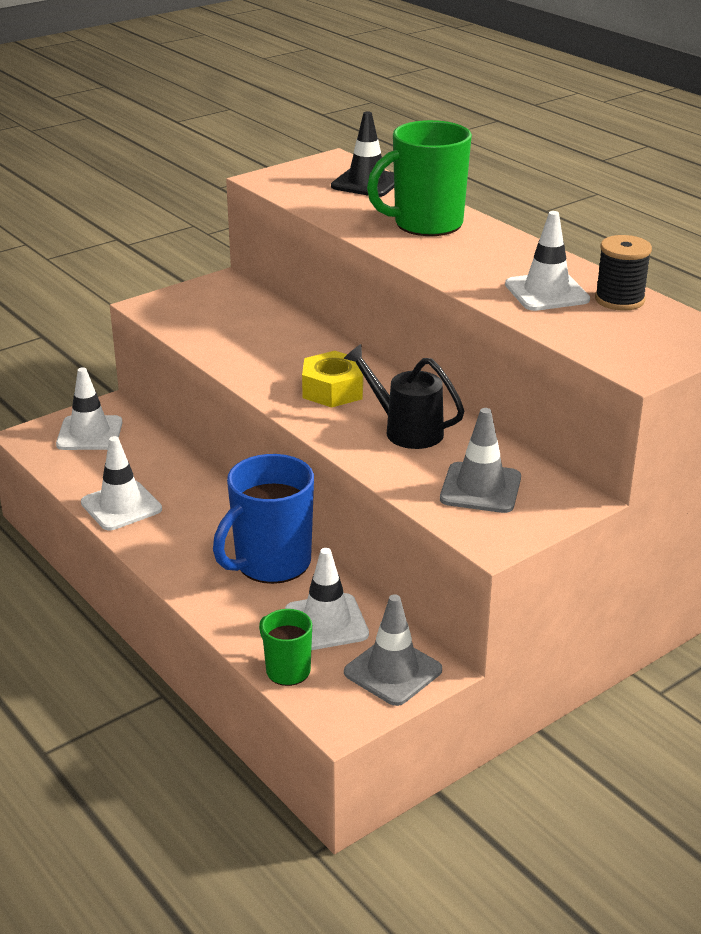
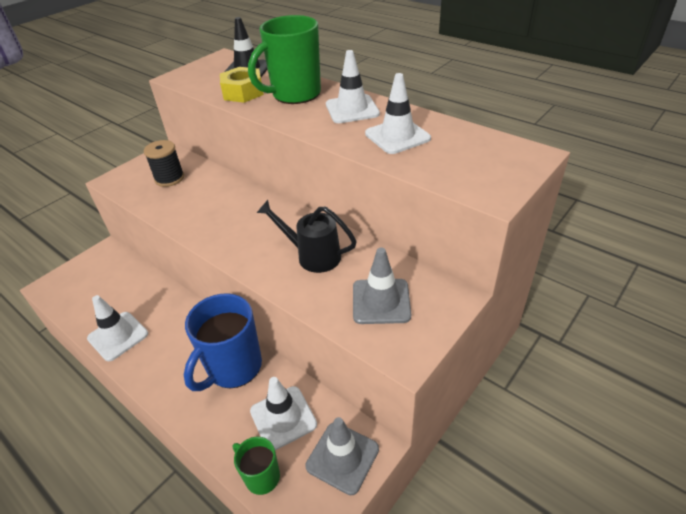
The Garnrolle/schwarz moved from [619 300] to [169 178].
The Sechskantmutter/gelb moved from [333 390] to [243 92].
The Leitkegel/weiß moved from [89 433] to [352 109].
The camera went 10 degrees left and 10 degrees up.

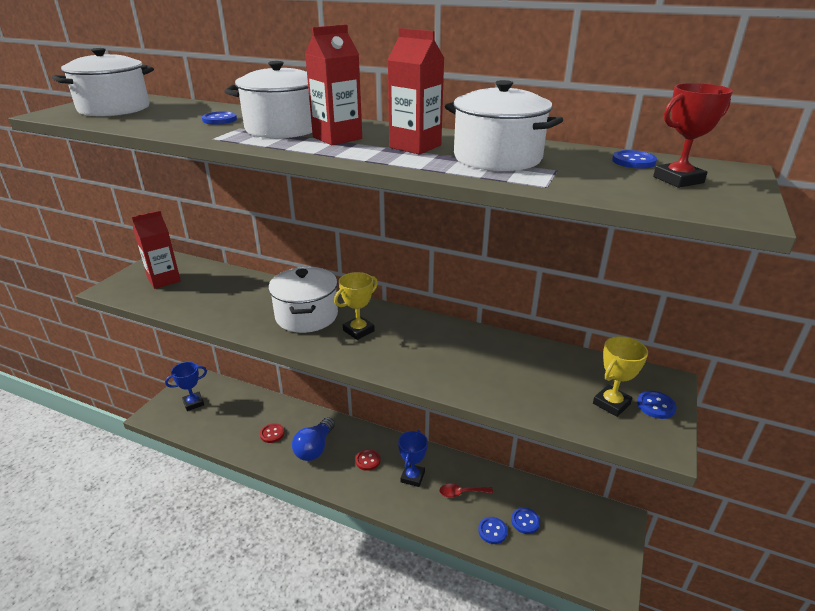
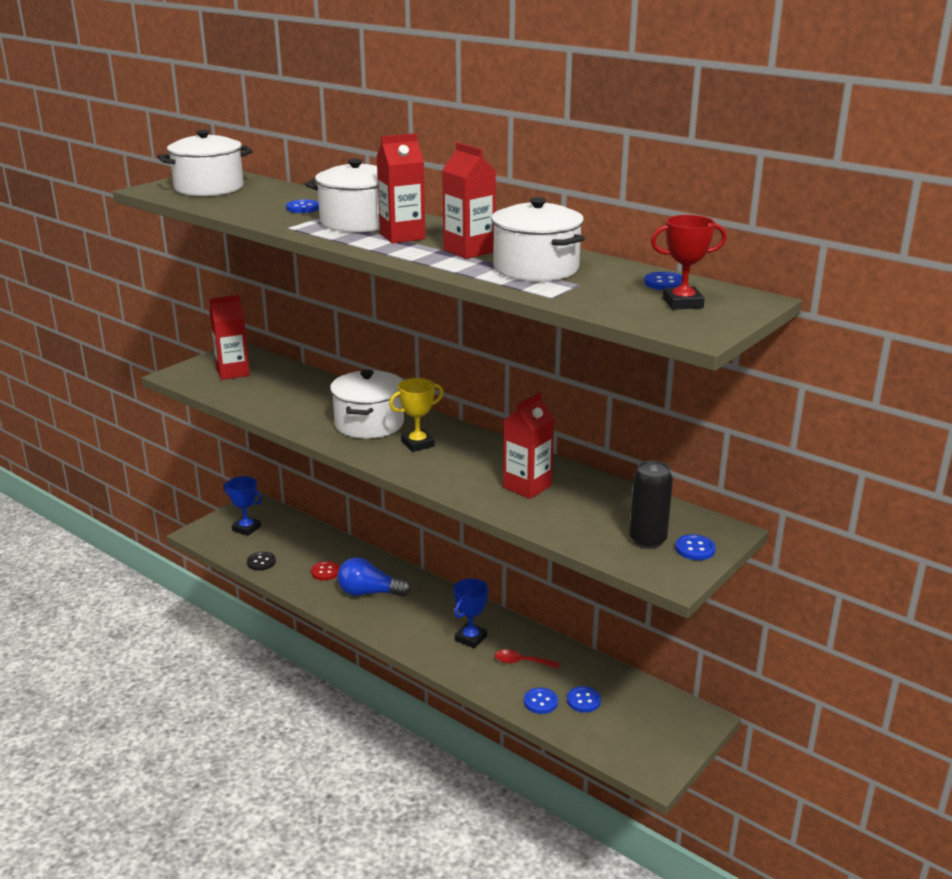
The Pokal/gelb at [611 404] was replaced by the Dose/schwarz at [647 540].
The Pokal/blau at [193 403] turned 45 degrees clockwise.
The Glühbirne/blau at [315 448] turned 60 degrees clockwise.
The Knopf/rot at [368 460] disappeared.
The Getränkekarton/rot at [527 486] appeared.
The Knopf/schwarz at [261 562] appeared.
The camera went 15 degrees right and 5 degrees down.

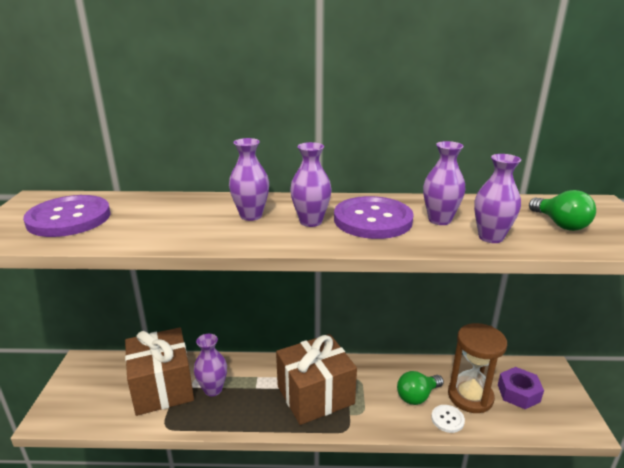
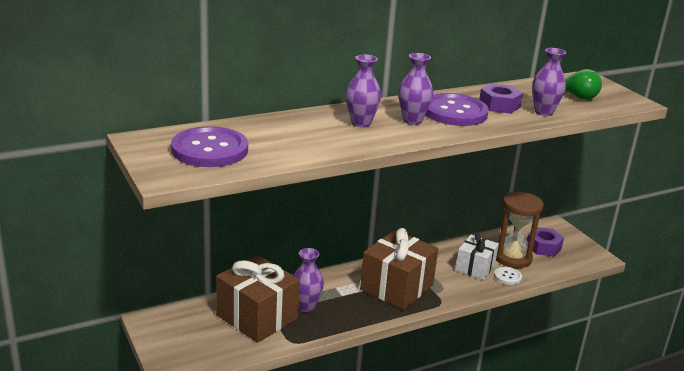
The Vase/lila at [439 220] was replaced by the Sechskantmutter/lila at [499 105].
The Glühbirne/grün at [417 396] was replaced by the Geschenk/weiß at [475 267].
The camera went 30 degrees left and 0 degrees up.

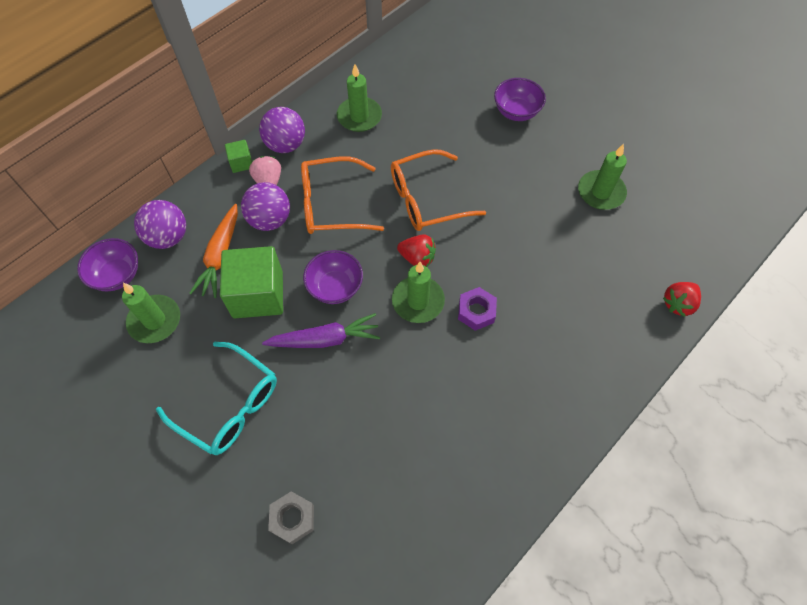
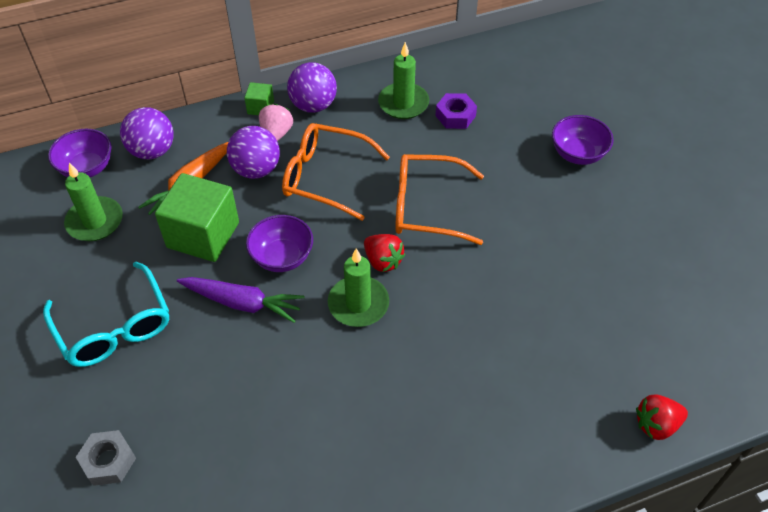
The Kerze/grün at [601 192] disappeared.
The Sechskantmutter/lila moved from [476 311] to [455 116].
The camera went 25 degrees right and 10 degrees down.

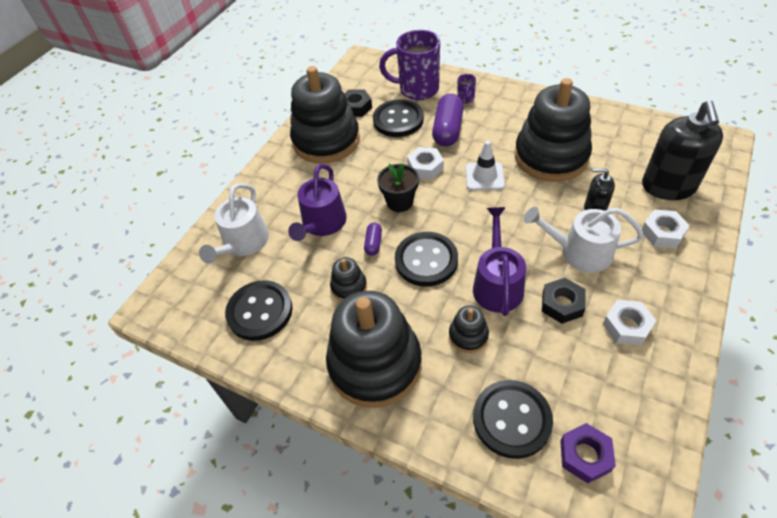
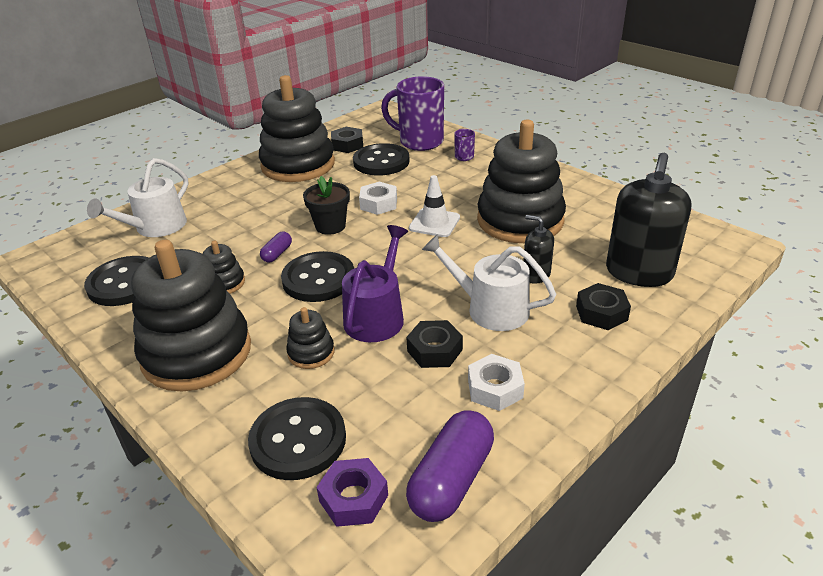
The Kapsel/lila moved from [448 130] to [451 480].
The Gießkanne/lila at [322 223] disappeared.
The Sechskantmutter/weiß at [662 233] became the Sechskantmutter/schwarz at [601 313].
The camera went 15 degrees right and 15 degrees down.

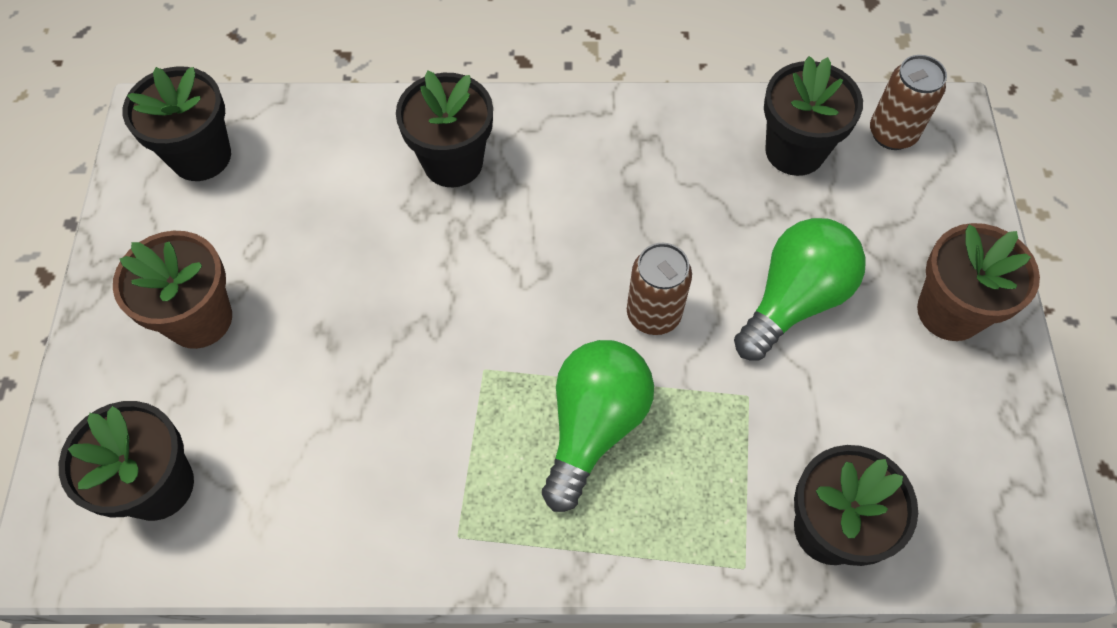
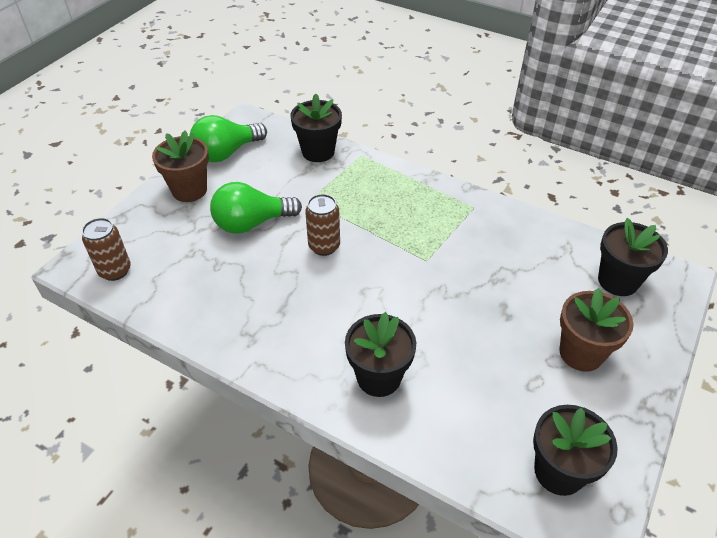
The Blumentopf/schwarz at [795 151] disappeared.
The Glühbirne/grün moved from [594 426] to [226 153].
The camera went 150 degrees left and 15 degrees down.

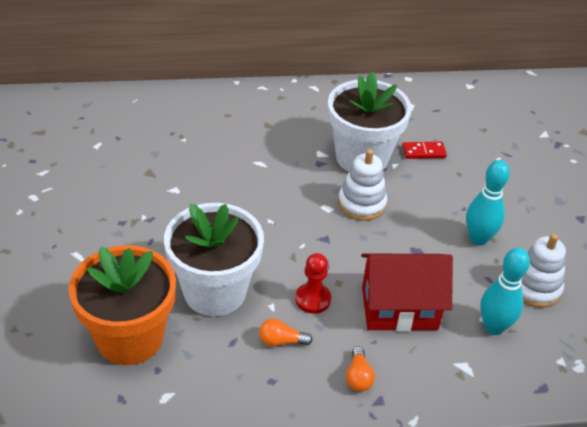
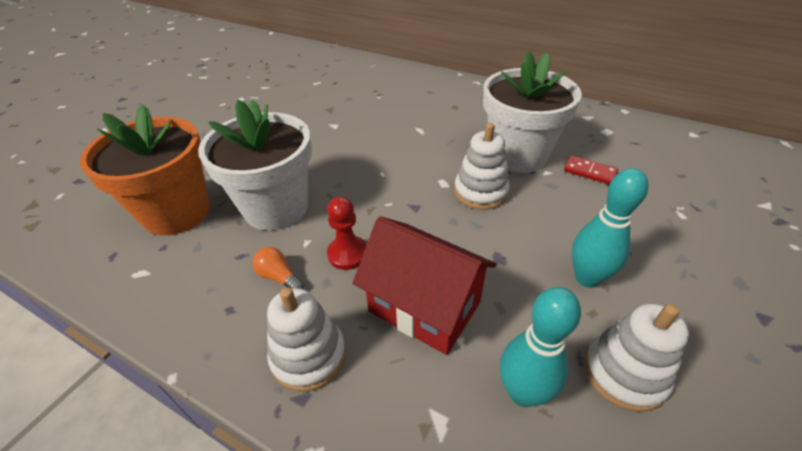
The Glühbirne/orange at [358 377] was replaced by the Stapelspielzeug/weiß at [308 356].
The camera went 40 degrees right and 0 degrees up.

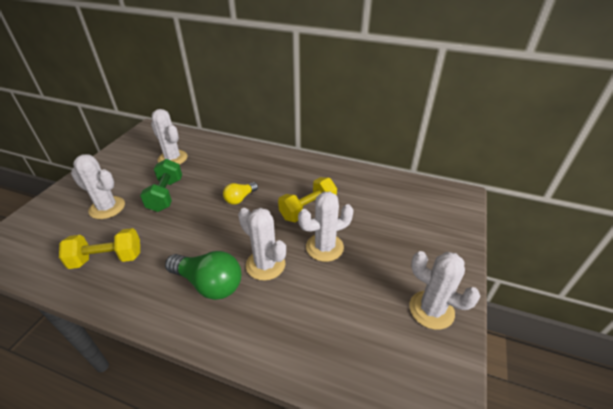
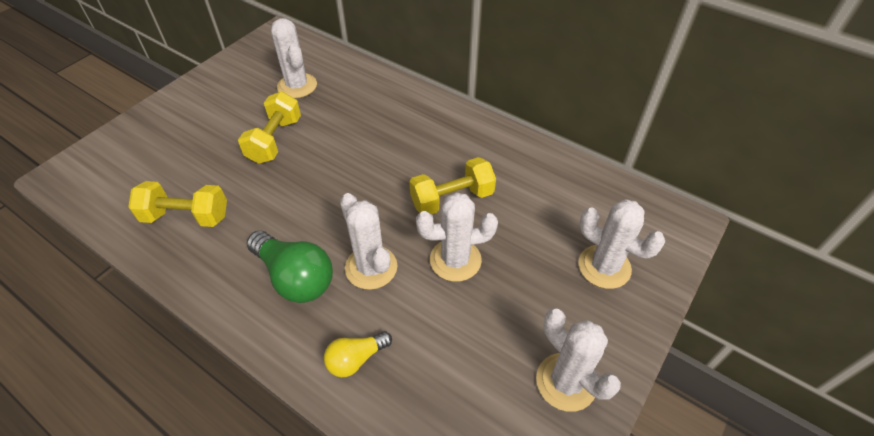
The Kaktus/weiß moved from [107 208] to [604 267].
The Hantel/grün at [166 195] became the Hantel/gelb at [275 140].
The Glühbirne/gelb moved from [240 198] to [356 359].
The camera went 15 degrees right and 10 degrees up.

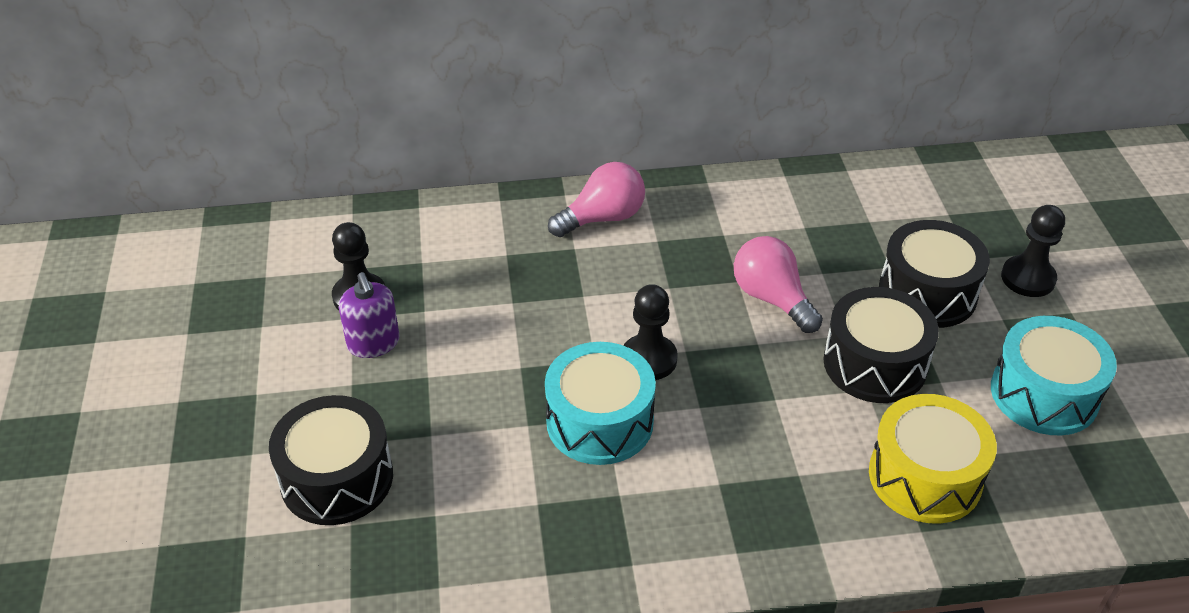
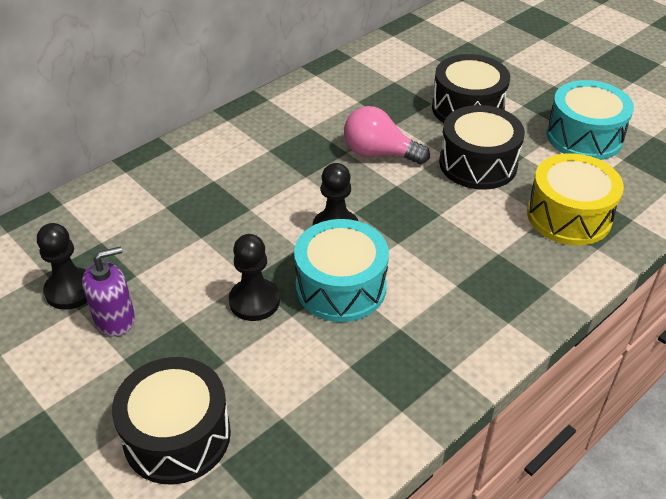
The Glühbirne/rosa at [602 218] disappeared.
The Bauer/schwarz moved from [1028 278] to [254 301].
The Seifenspender/lila at [373 343] turned 60 degrees counterclockwise.
The camera went 35 degrees left and 0 degrees up.

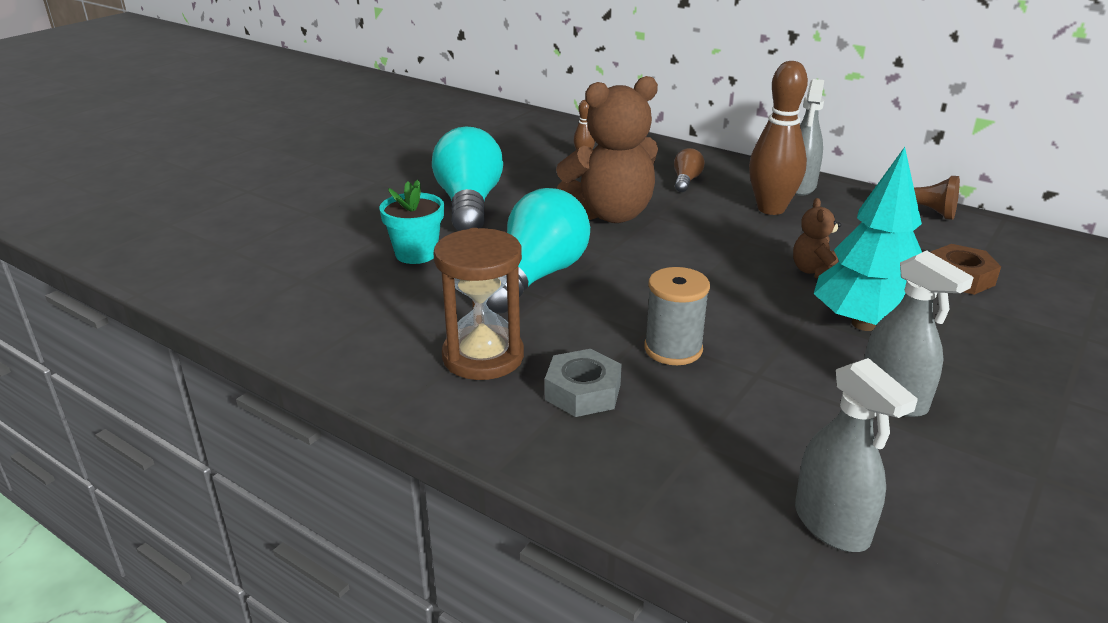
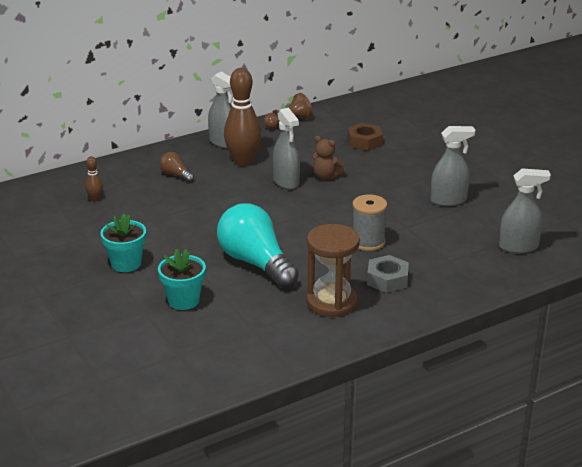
The Teddybär/braun at [610 214] disappeared.
The Glühbirne/türkis at [469 204] was replaced by the Blumentopf/türkis at [126 264].
The Baum/türkis at [864 324] disappeared.
The Sprühflasche/grau at [286 182] appeared.
The camera went 65 degrees left and 0 degrees up.

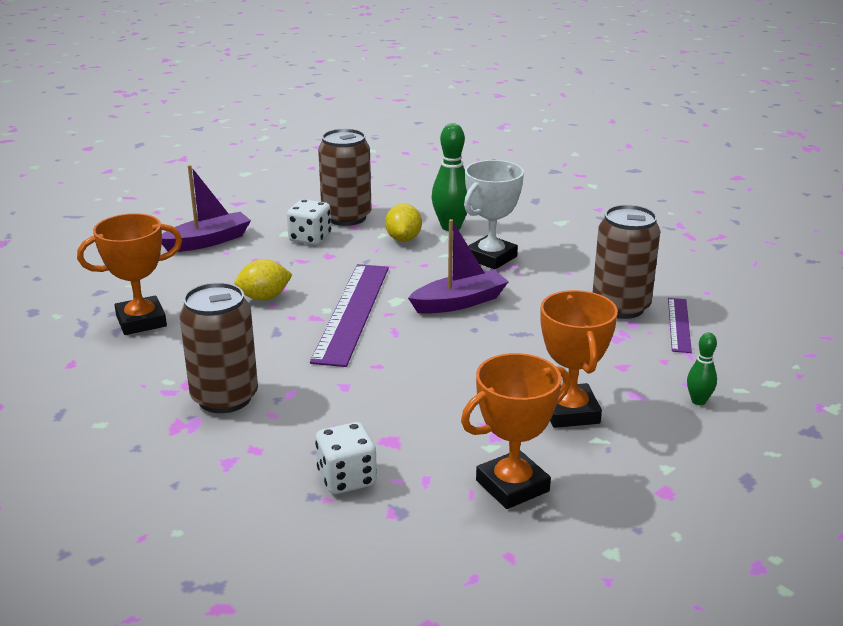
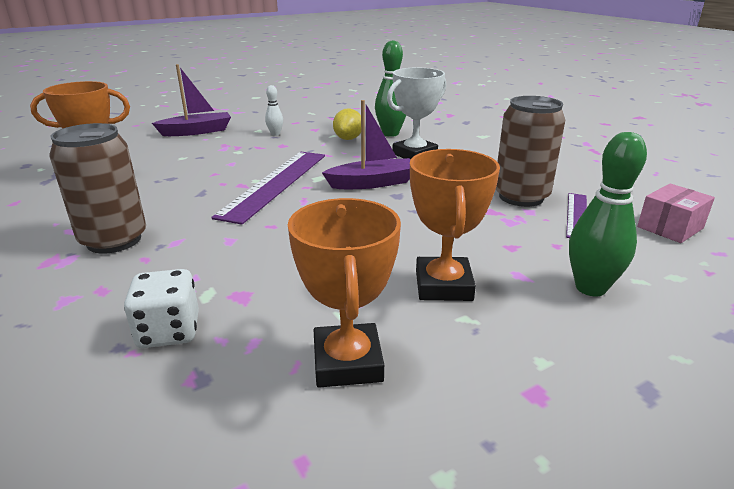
The Dose/braun at [346 217] disappeared.
The Spielwürfel/weiß at [310 238] was replaced by the Bowlingkegel/weiß at [275 134].
The Zitrone/gelb at [264 297] disappeared.
The Bowlingkegel/grün at [698 401] changed to 1.83 times the size.
The Pokal/orange at [512 486] turned 75 degrees counterclockwise.
The Schachtel/rosa at [670 227] appeared.
The camera went 10 degrees right and 0 degrees up.

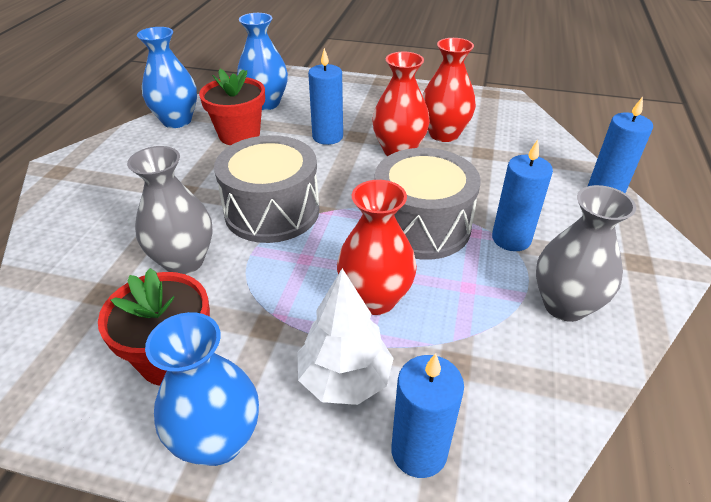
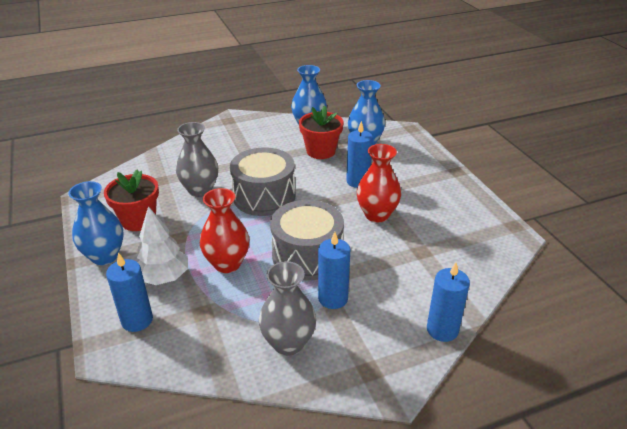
The Vase/rot at [444 134] disappeared.
The camera went 55 degrees right and 5 degrees down.

